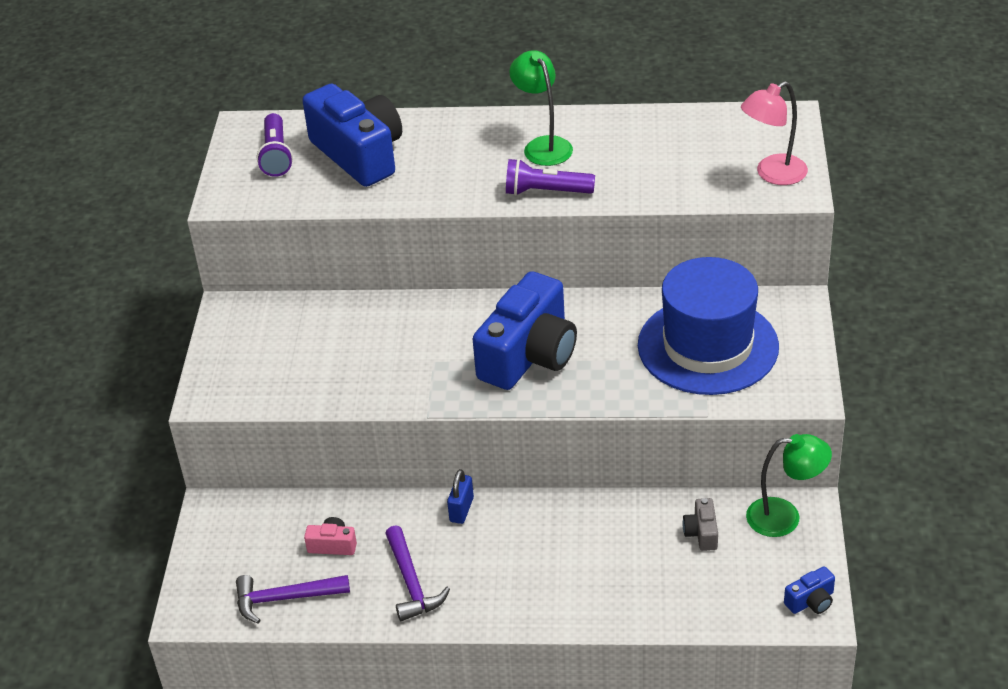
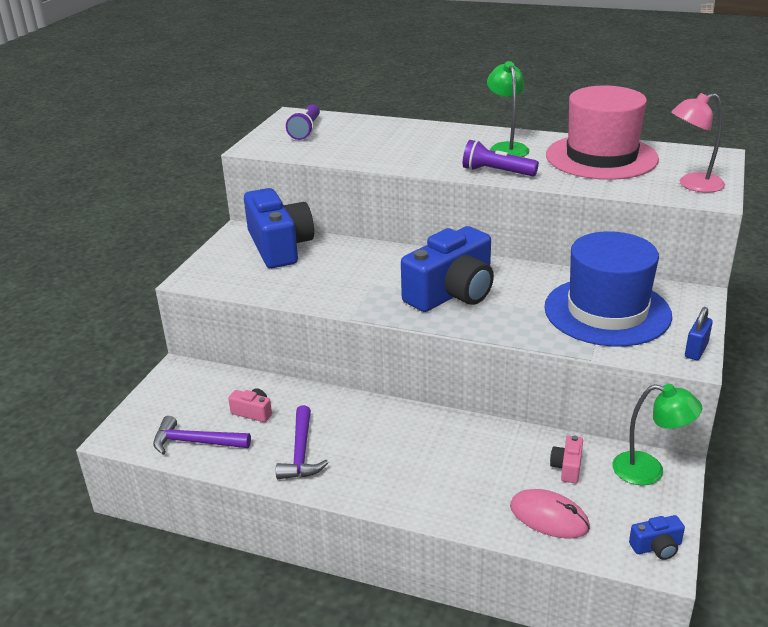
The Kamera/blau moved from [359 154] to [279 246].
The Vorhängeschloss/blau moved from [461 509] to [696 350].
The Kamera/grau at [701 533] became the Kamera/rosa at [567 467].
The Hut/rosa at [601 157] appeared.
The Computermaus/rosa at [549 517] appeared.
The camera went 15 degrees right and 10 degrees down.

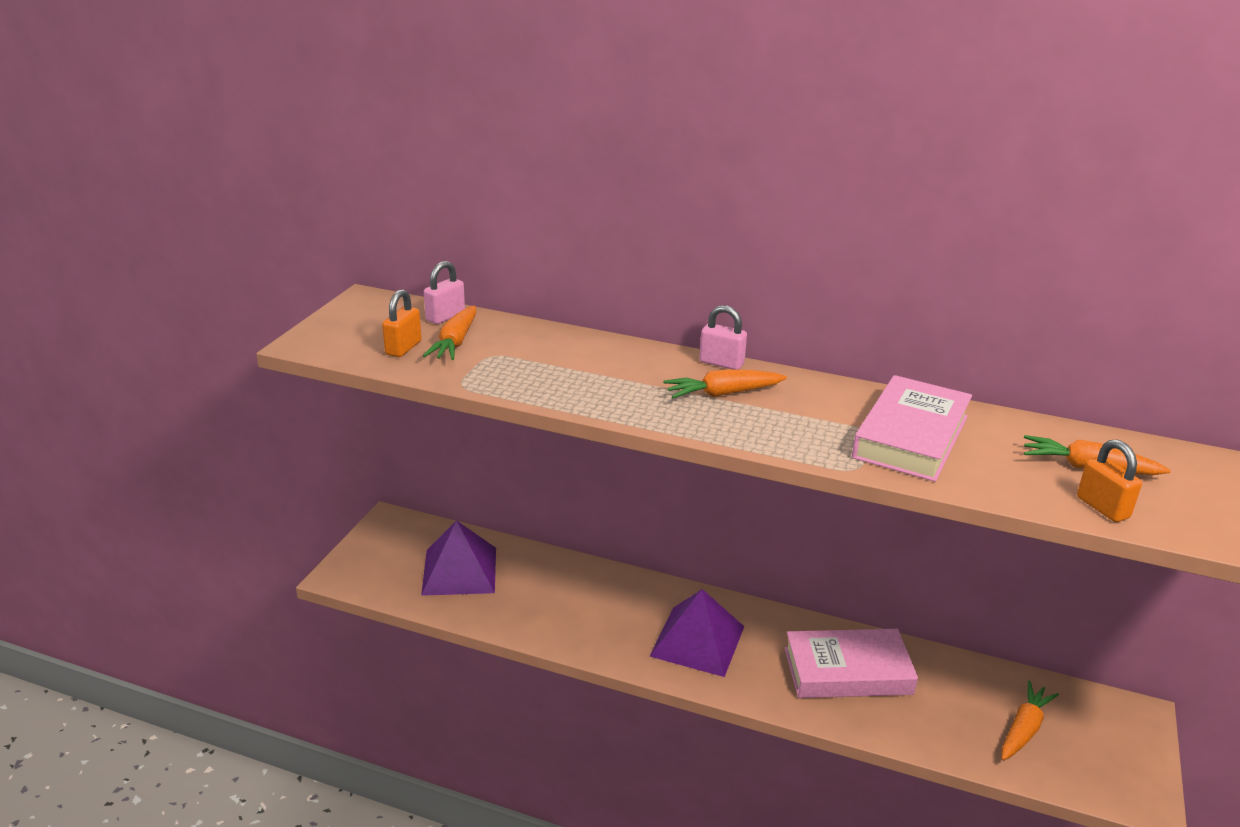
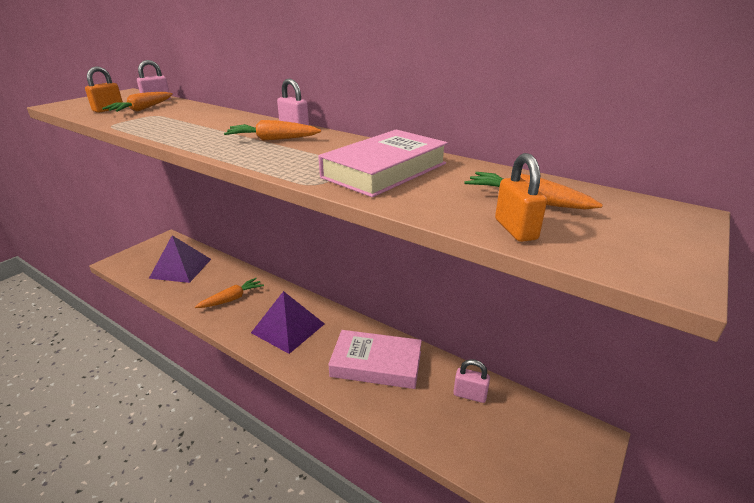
The Karotte/orange moved from [1024 729] to [232 299].
The Vorhängeschloss/rosa at [470 395] appeared.
The camera went 15 degrees right and 0 degrees up.

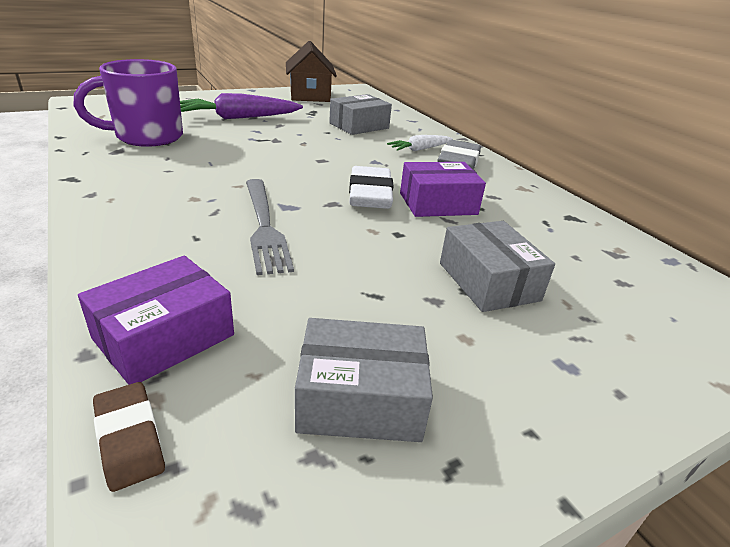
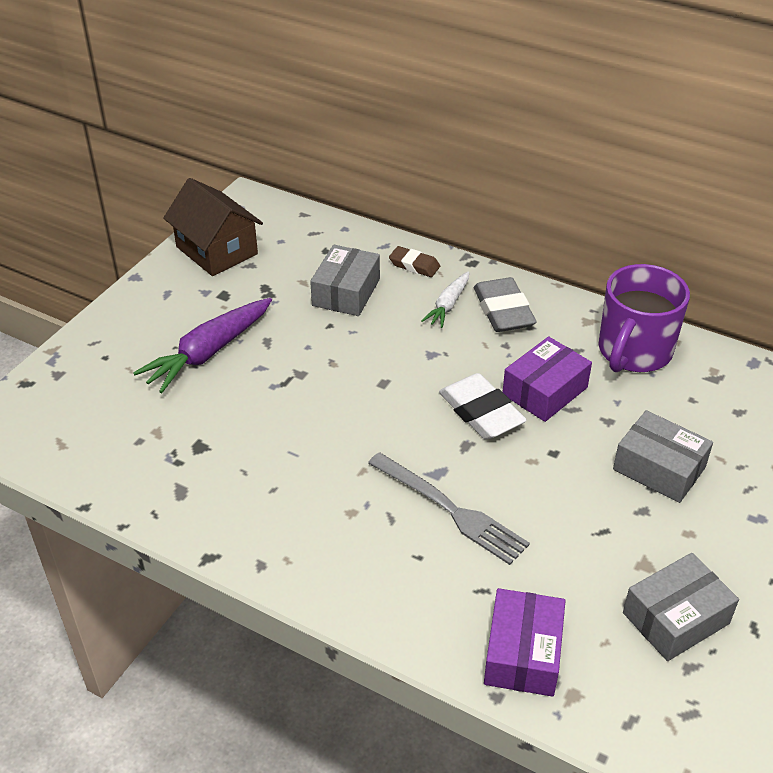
The Tasse/lila moved from [147 137] to [633 352].
The Radiergummi/braun moved from [129 439] to [414 265].
The camera went 30 degrees left and 10 degrees up.

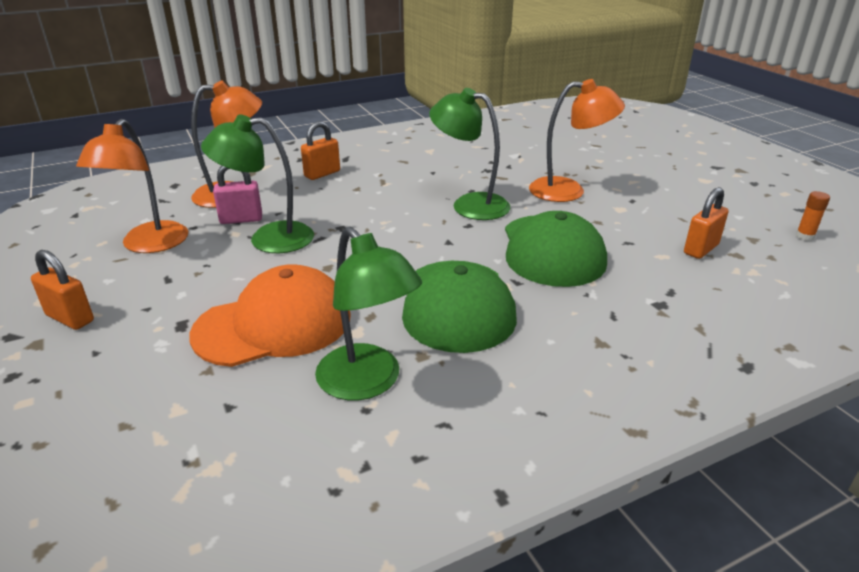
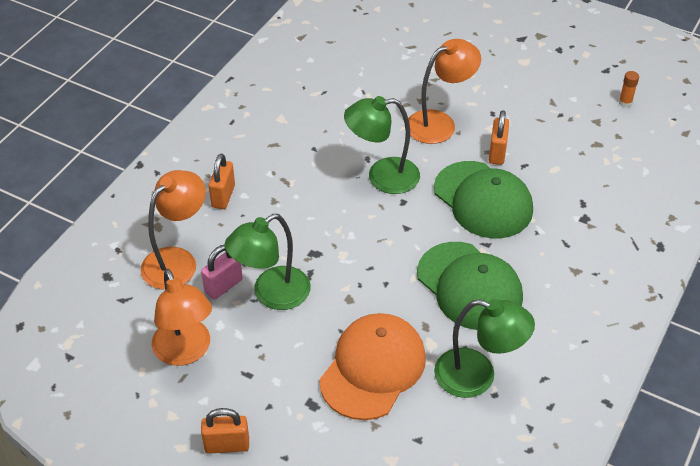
The Vorhängeschloss/orange moved from [701 249] to [497 153].
The camera went 35 degrees left and 15 degrees up.

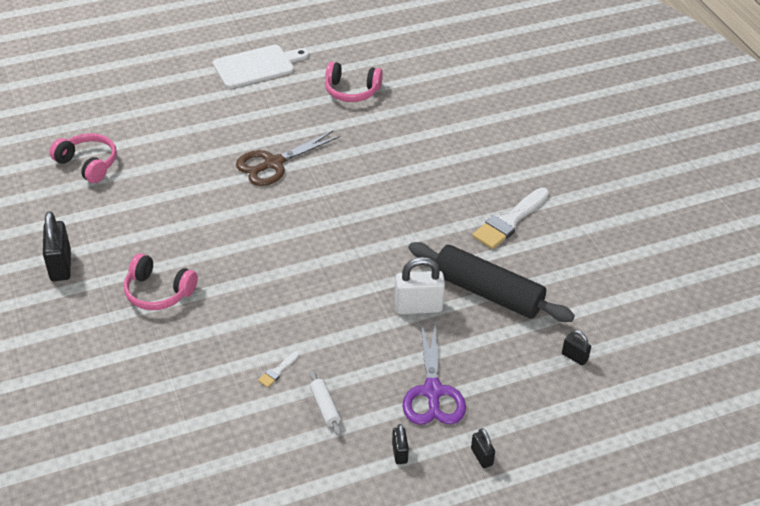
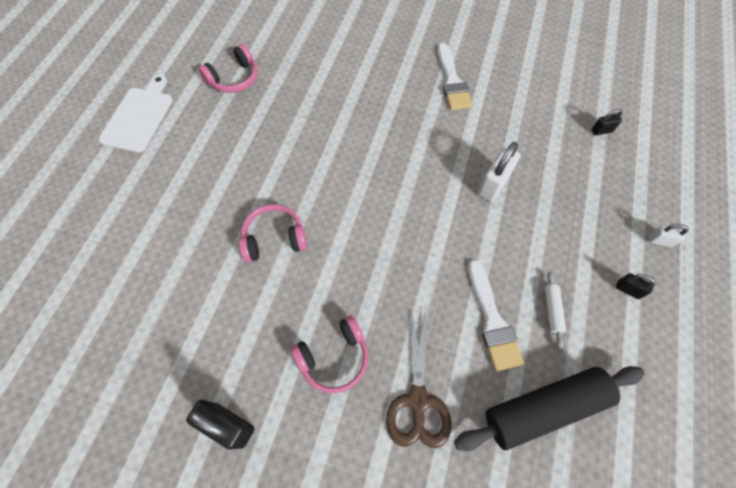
The Schere/braun moved from [273 163] to [418 400].
The Kopfhörer/rosa moved from [88 164] to [274 238].
The Nudelholz/schwarz moved from [487 292] to [544 408].
The Schere/lila at [432 392] disappeared.
The Pinsel/weiß at [278 371] changed to 2.26 times the size.
The Nudelholz/weiß at [325 407] turned 75 degrees clockwise.
The Vorhängeschloss/schwarz at [481 457] became the Vorhängeschloss/weiß at [659 241].
The camera went 50 degrees left and 20 degrees up.

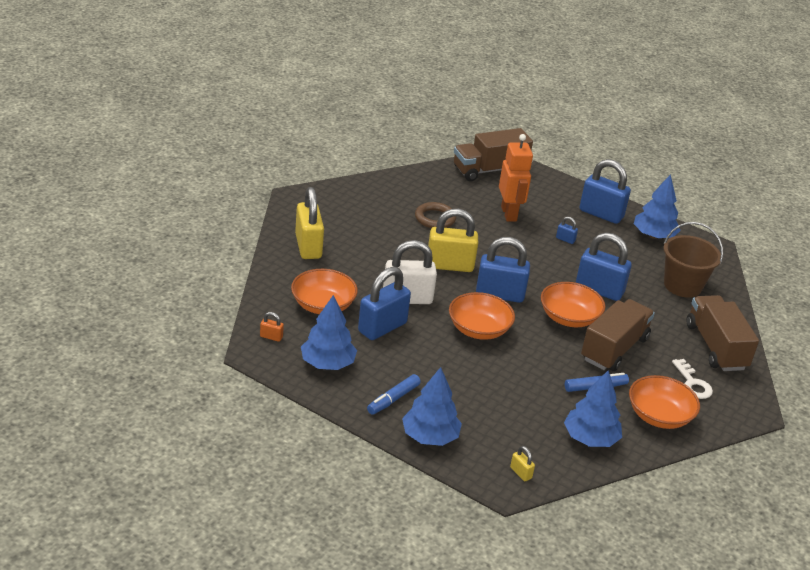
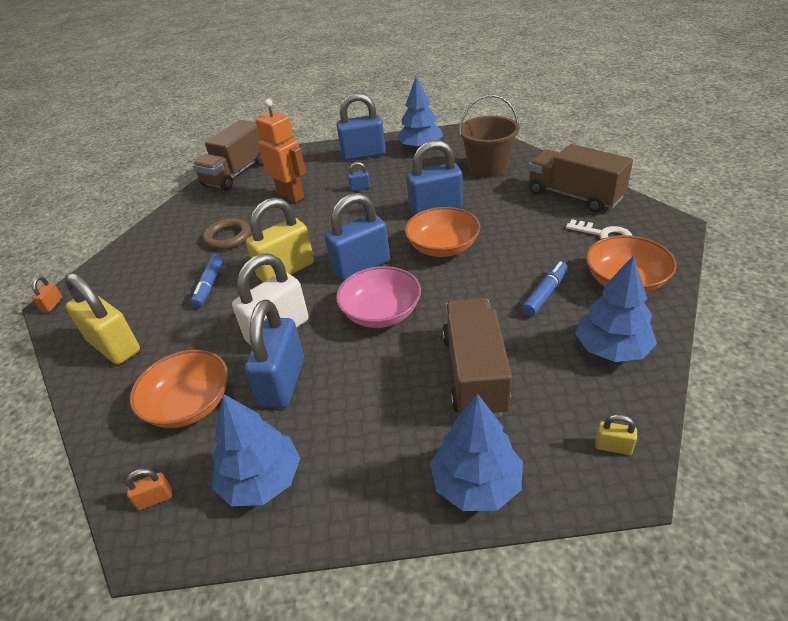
The Schüssel/orange at [479 329] became the Schüssel/rosa at [381 313].
The Lastwagen/braun moved from [614 349] to [475 373].
The Filzstift/blau moved from [393 399] to [209 285].
The Vorhängeschloss/orange at [52 305] appeared.
The camera went 30 degrees left and 5 degrees up.

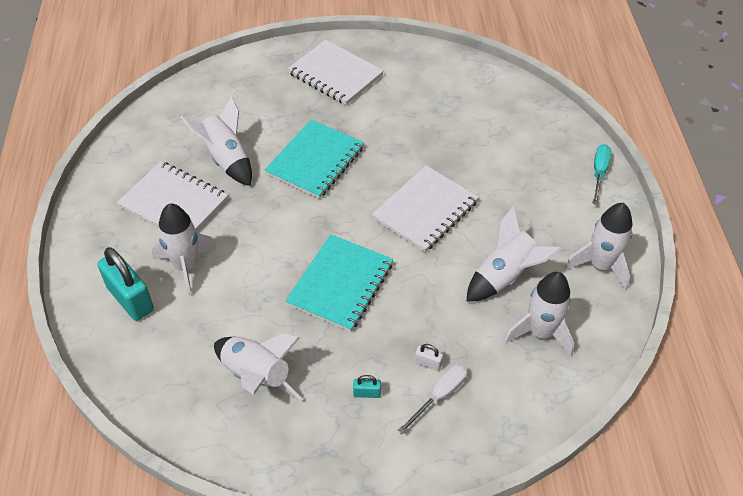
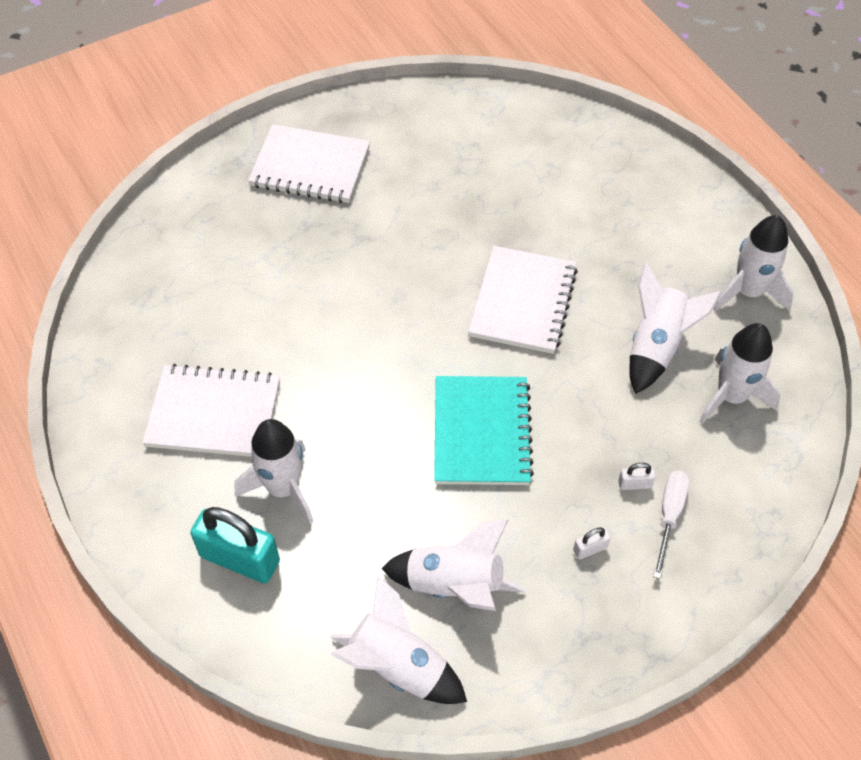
The Rakete/weiß moved from [226 159] to [398 665].
The Notizbuch/türkis at [315 161] disappeared.
The Schraubenzieher/türkis at [599 173] disappeared.
The Vorhängeschloss/türkis at [367 393] became the Vorhängeschloss/weiß at [590 549].
The camera went 25 degrees left and 5 degrees up.

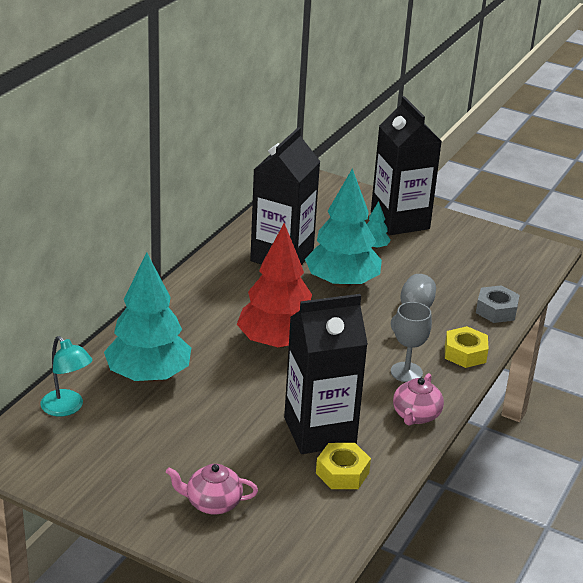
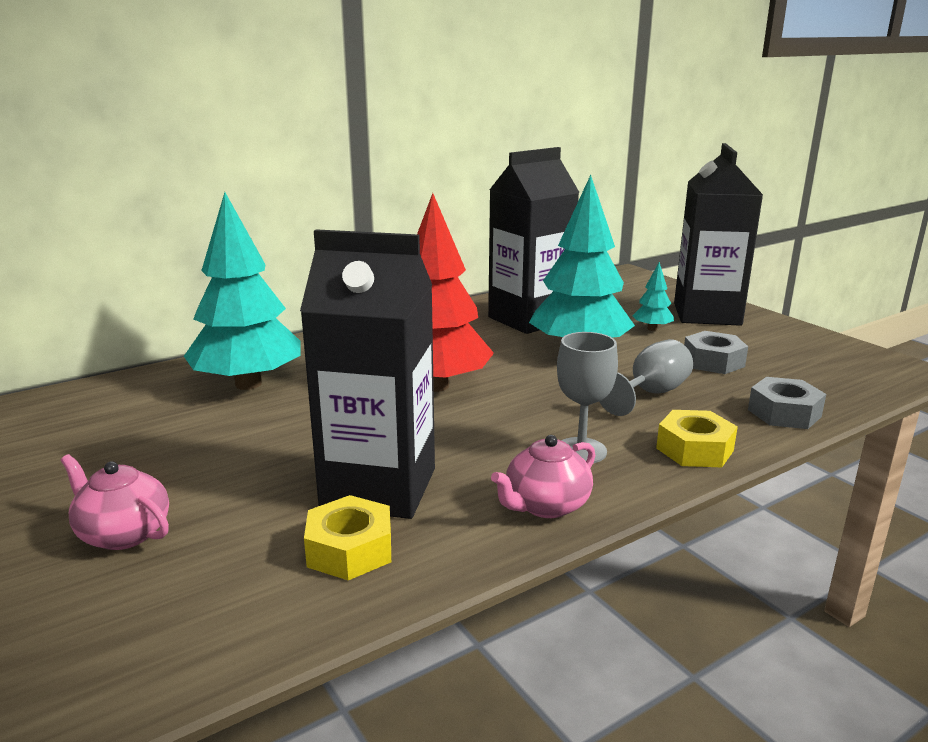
The Lampe/türkis at [67 408] disappeared.
The Sechskantmutter/grau at [713 361] appeared.
The camera went 30 degrees right and 10 degrees down.

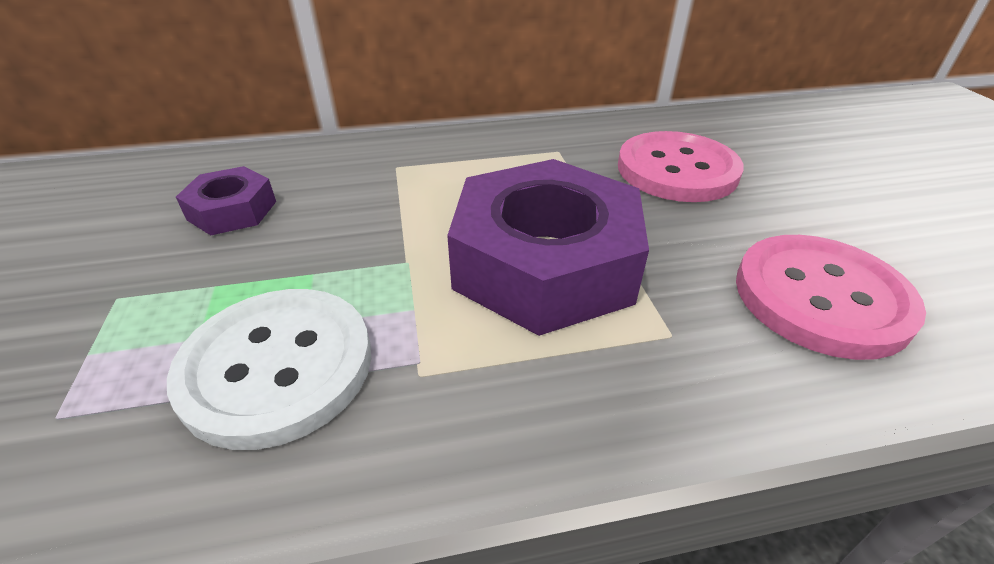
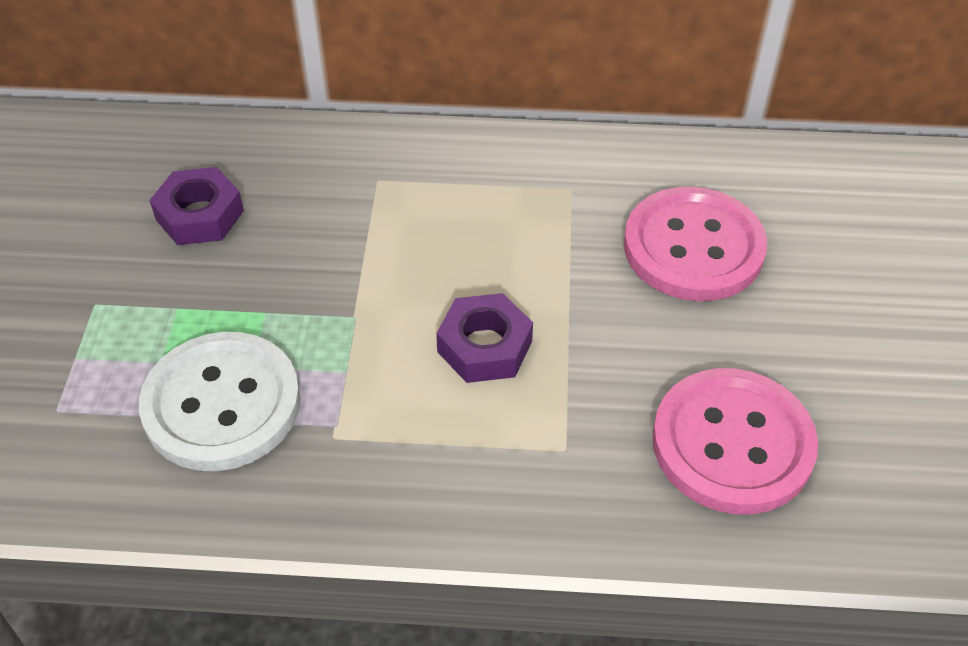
The Sechskantmutter/lila at [544 263] changed to 0.48 times the size.
The camera went 15 degrees right and 10 degrees up.

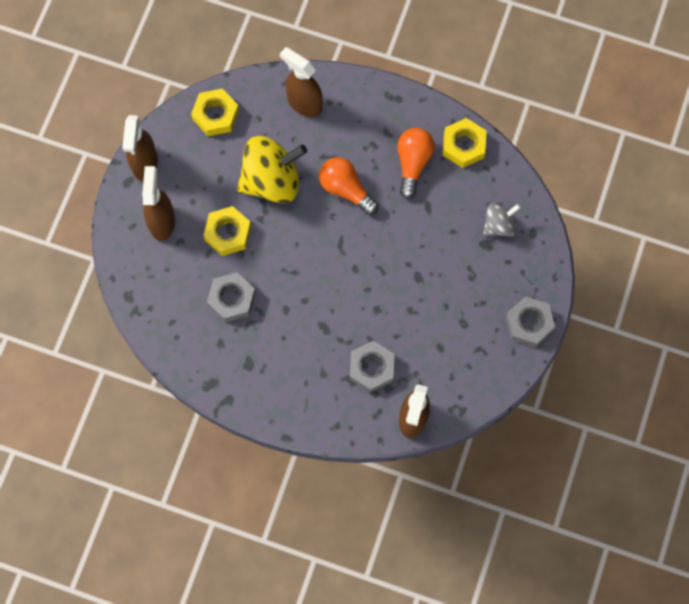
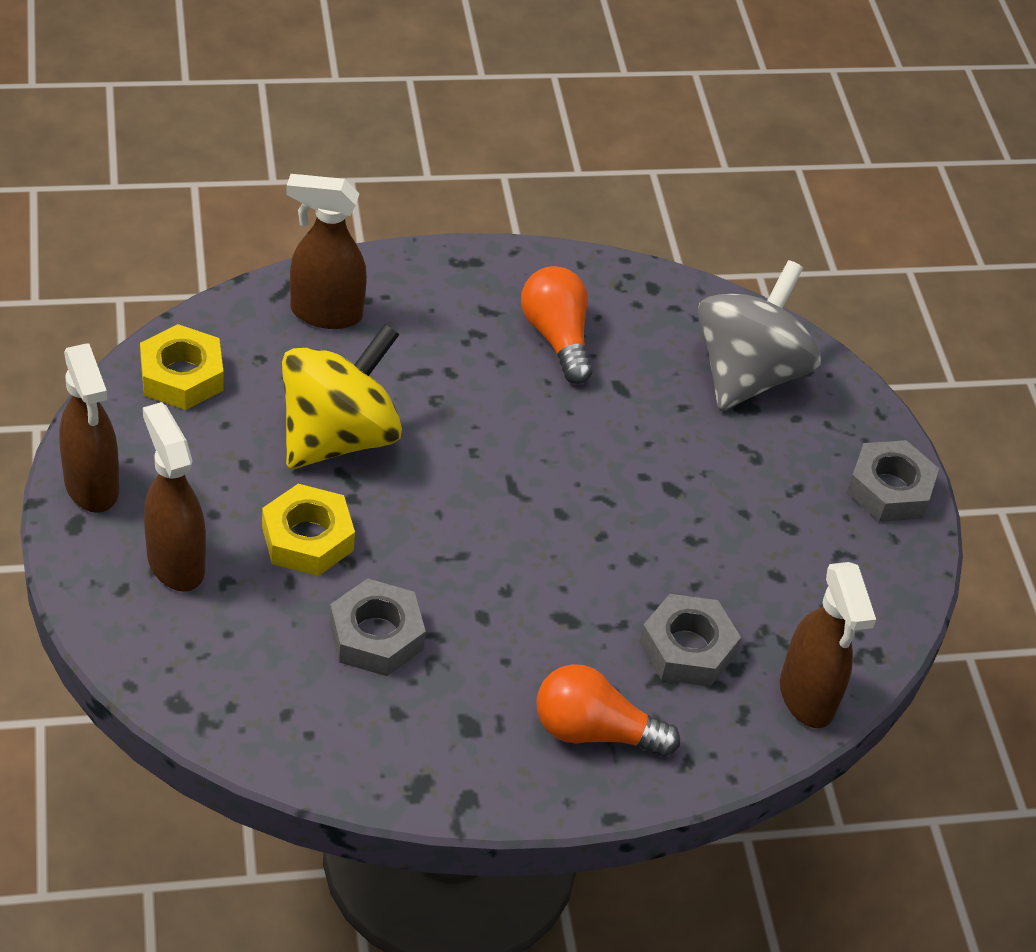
The Sechskantmutter/gelb at [463 145] disappeared.
The Glühbirne/orange moved from [346 189] to [594 731].
The Kreisel/grau at [499 225] changed to 1.88 times the size.
The camera went 35 degrees left and 25 degrees down.

